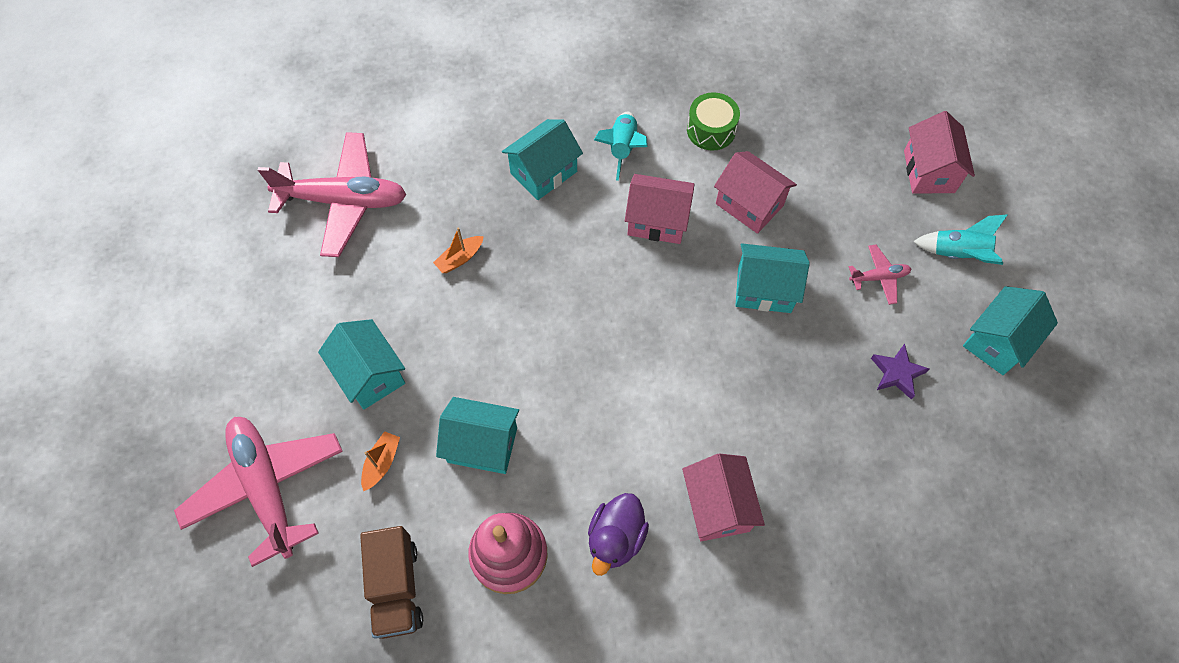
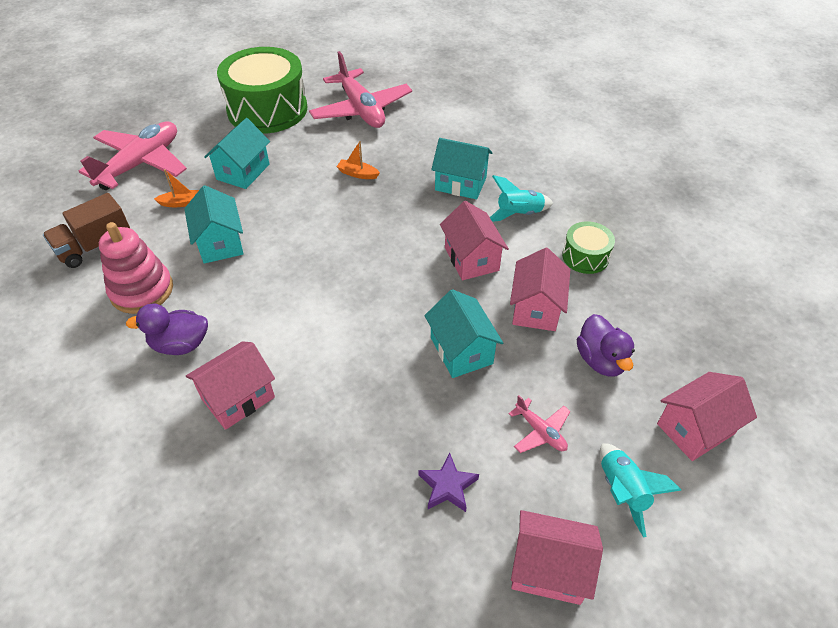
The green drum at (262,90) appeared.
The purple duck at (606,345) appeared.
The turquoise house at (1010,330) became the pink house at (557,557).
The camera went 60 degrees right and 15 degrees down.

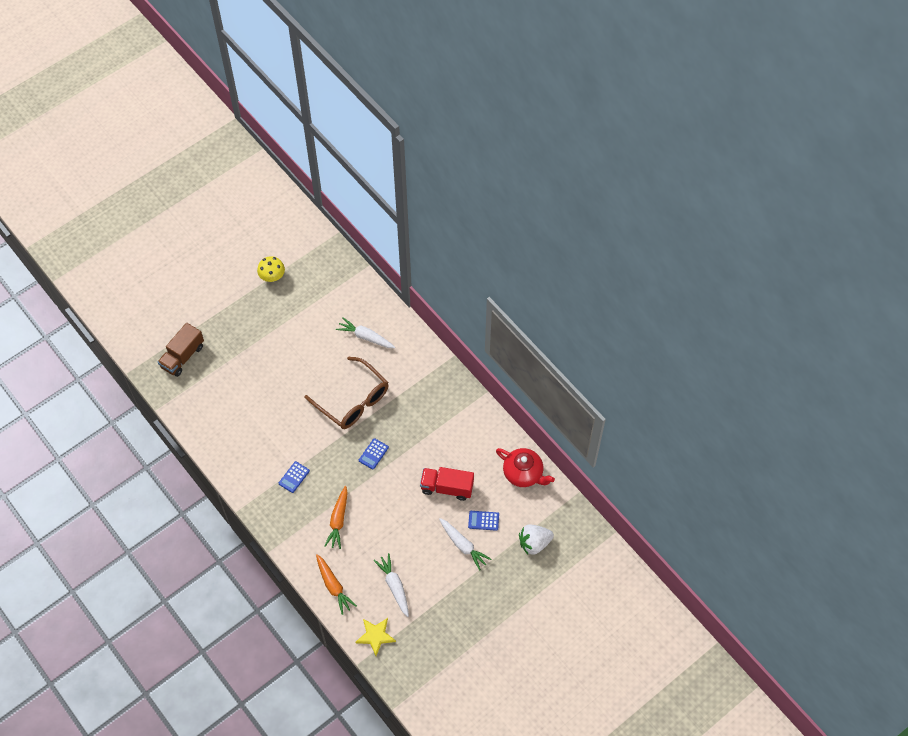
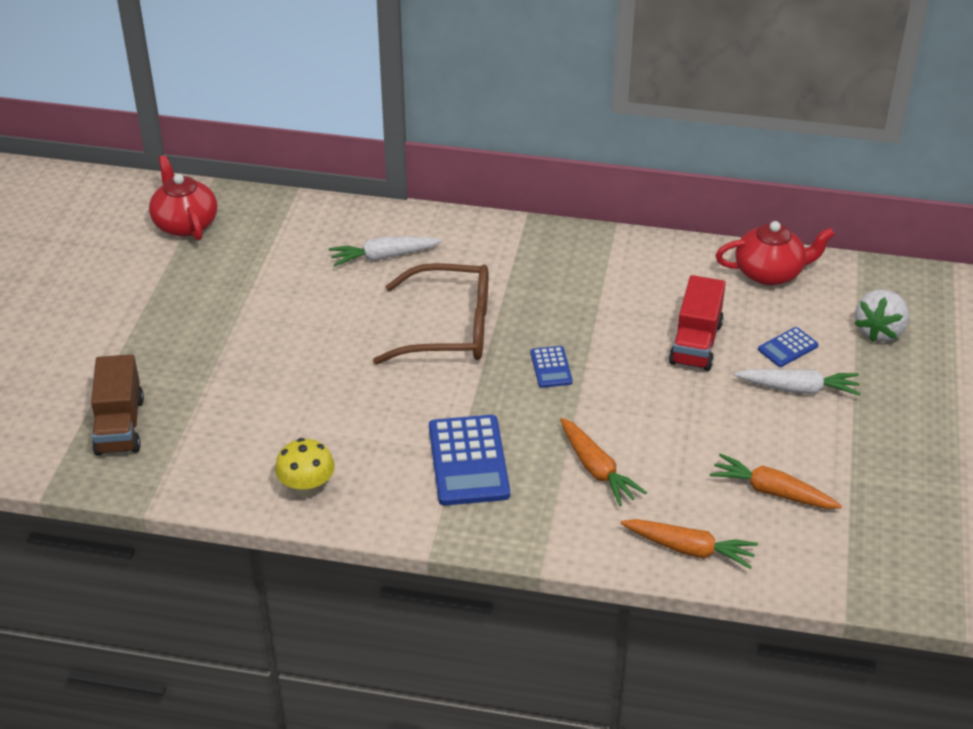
The yellow star at (375,637) disappeared.
The red teapot at (183,198) appeared.
The yellow mushroom moved from (271,269) to (305,467).
The white carrot at (391,585) became the orange carrot at (776,481).
The red truck at (447,484) turned 45 degrees counterclockwise.
The blue calculator at (294,477) changed to 1.95 times the size.
The camera went 40 degrees left and 20 degrees down.

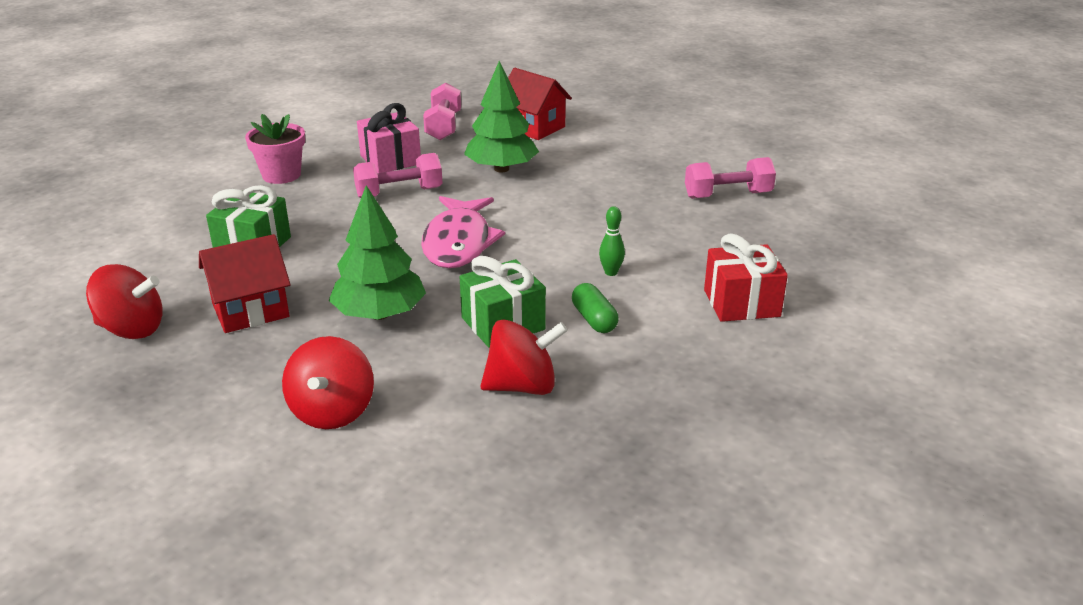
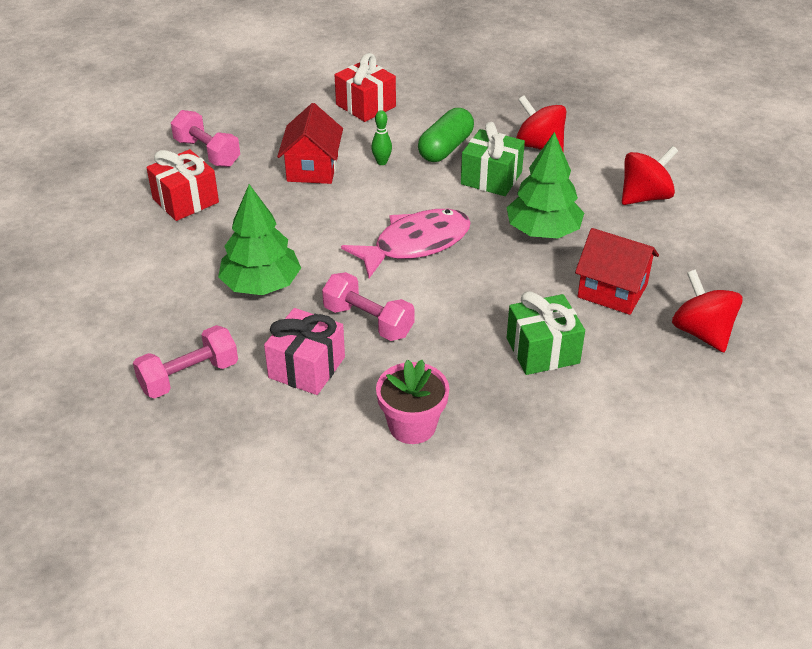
The red gift at (182,185) appeared.
The red house moved from (540,104) to (310,143).
The green capsule at (595,308) changed to 1.52 times the size.
The camera went 125 degrees left and 10 degrees up.

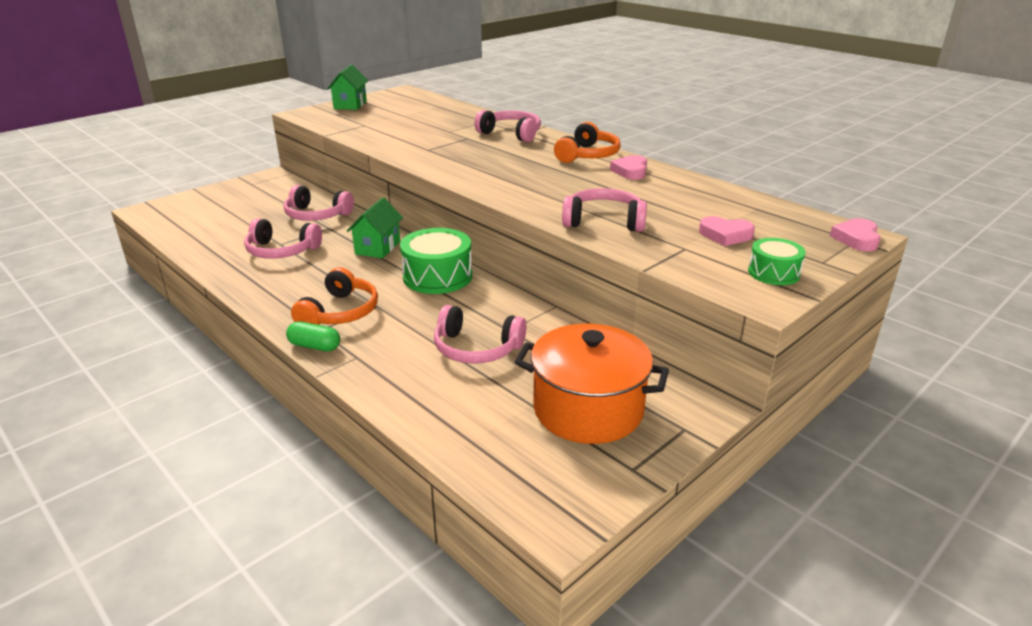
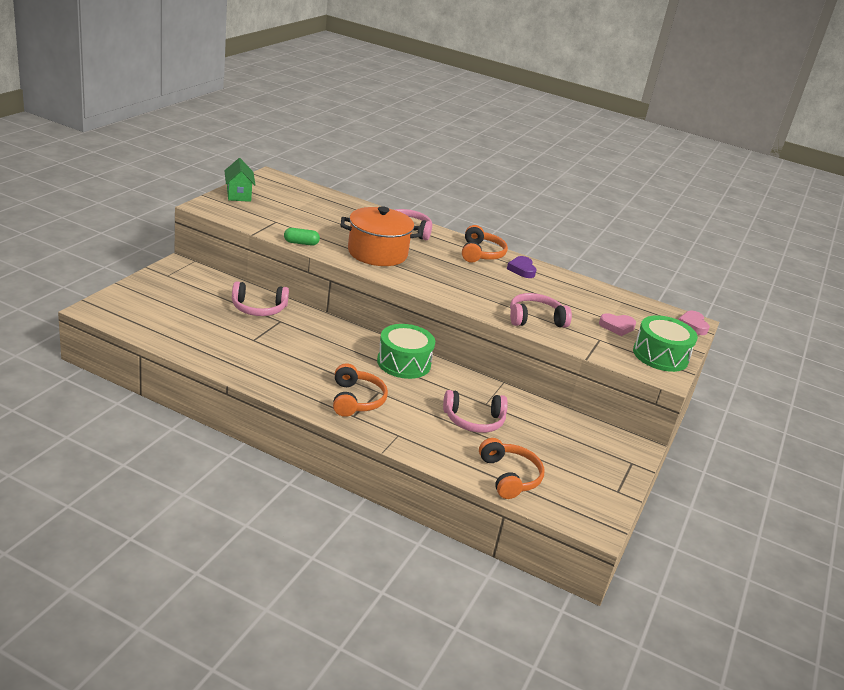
The pink headphones at (283,238) disappeared.
The green house at (375,227) disappeared.
The orange headphones at (511,468) appeared.
The green capsule moved from (313,336) to (302,237).
The orange pot moved from (592,384) to (381,236).
The pink heart at (628,167) became the purple heart at (521,267).
The green drum at (777,261) changed to 1.72 times the size.
The camera went 25 degrees left and 0 degrees up.

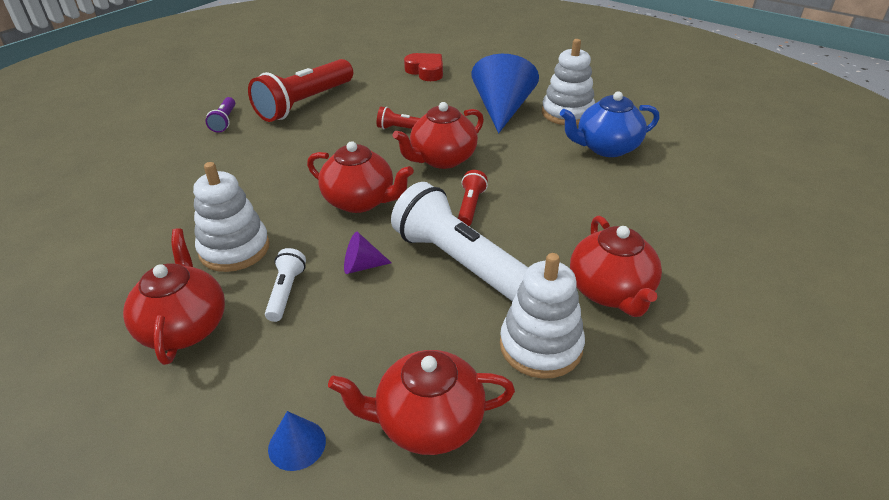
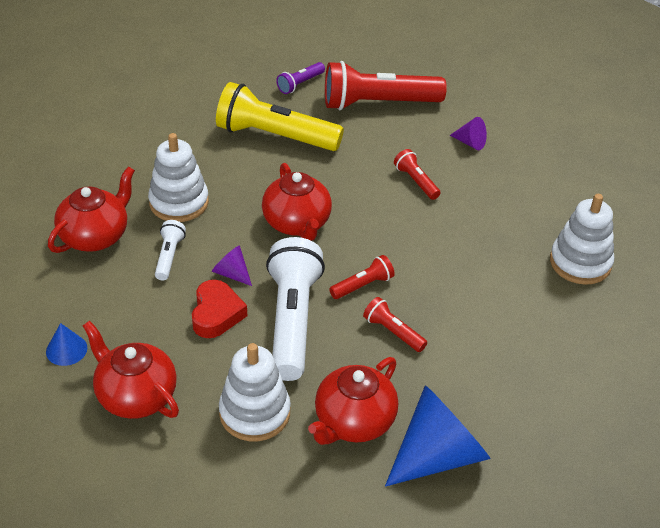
The red teapot at (438,135) disappeared.
The blue teapot at (609,124) disappeared.
The yellow flashlight at (280,116) appeared.
The red flashlight at (395,324) appeared.
The purple cone at (468,133) appeared.
The red heart moved from (423,67) to (219,309).
The blue cone moved from (505,93) to (438,435).
The white flashlight at (285,285) turned 45 degrees counterclockwise.
The camera went 45 degrees right and 5 degrees up.

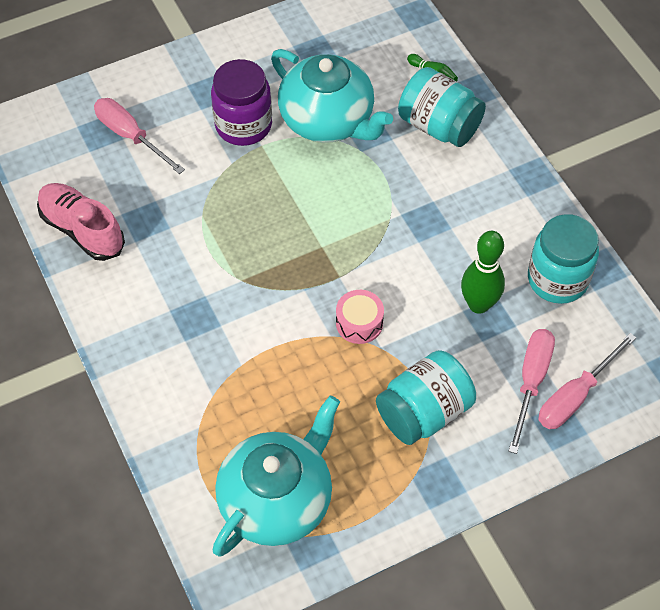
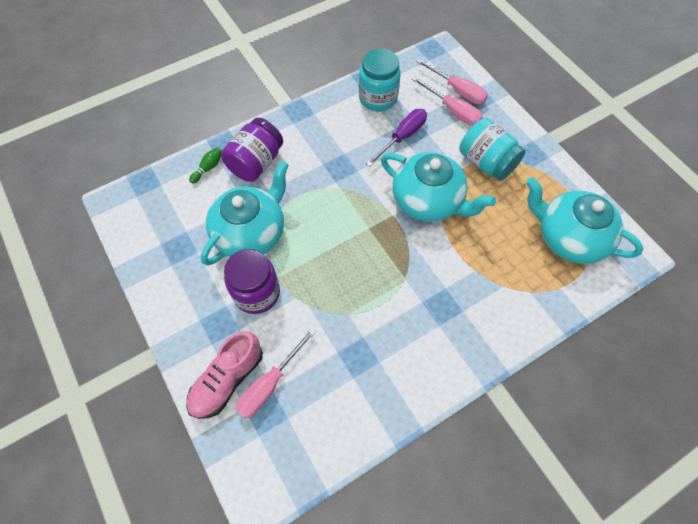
The pink shoe moved from (81,222) to (224,375).
The pink drum at (360,317) was replaced by the turquoise teapot at (438,187).
The green bowling pin at (483,272) was replaced by the purple screwdriver at (396,137).
The turquoise jar at (442,107) became the purple jar at (252,150).
The pink screwdriver at (531,391) turned 150 degrees counterclockwise.
The camera went 95 degrees left and 5 degrees up.

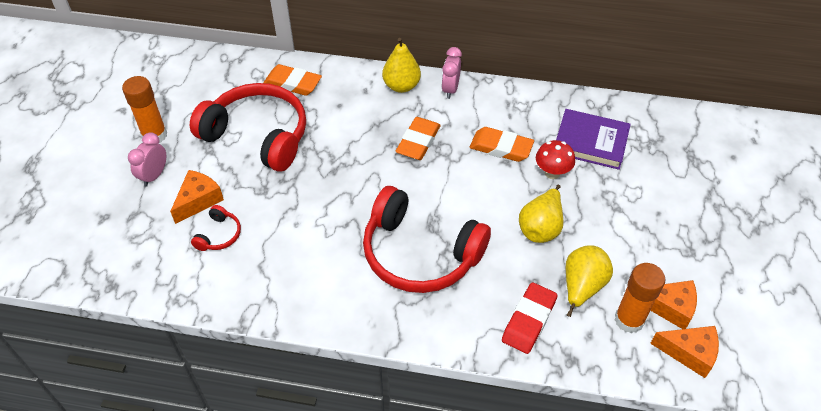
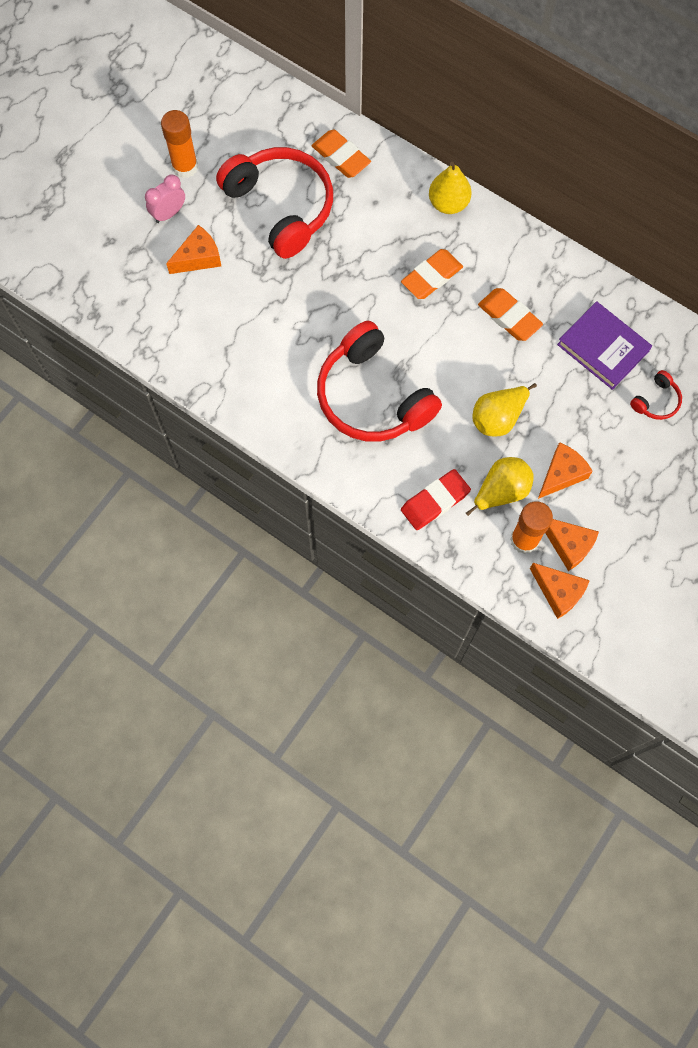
The pink clock at (452,73) disappeared.
The red mushroom at (555,159) disappeared.
The orange cheese at (565,470) appeared.
The red headphones moved from (216,228) to (656,395).
The camera went 25 degrees right and 20 degrees up.

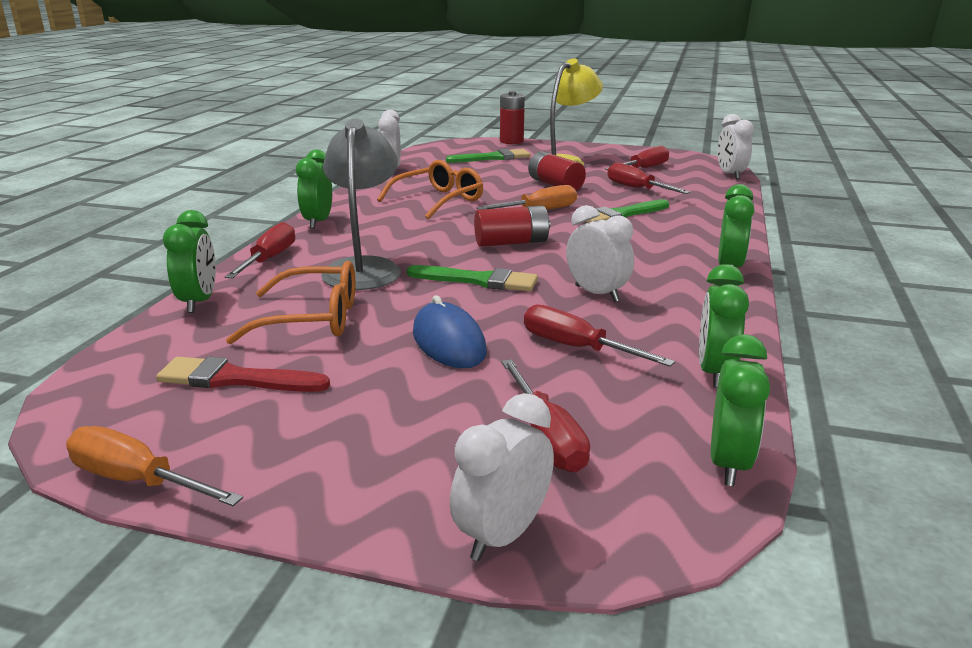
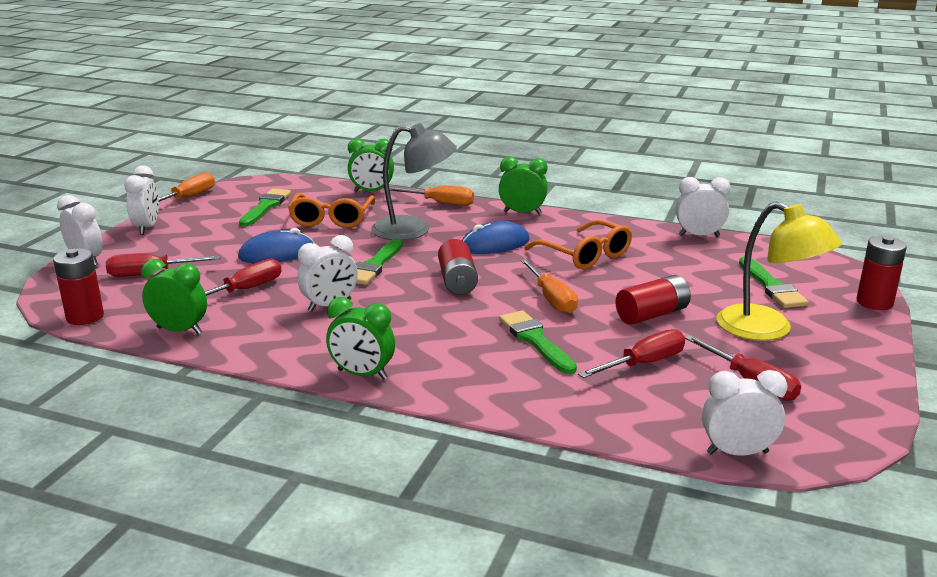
The white clock at (141,200) appeared.
The blue mouse at (496,237) appeared.
The green clock at (740,410) was replaced by the red battery at (78,286).
The red brush at (243,374) became the green brush at (265,207).
The red screwdriver at (260,250) became the orange screwdriver at (431,196).
The camera went 95 degrees right and 0 degrees up.

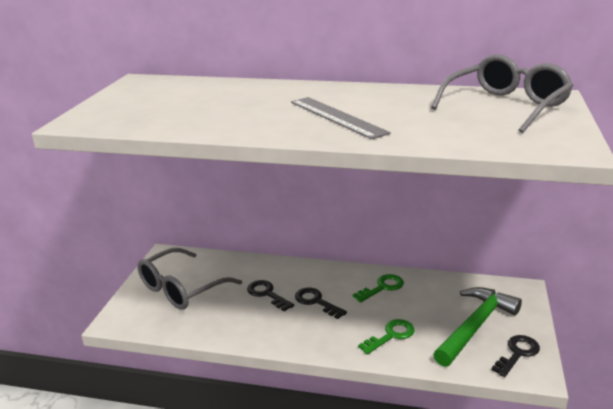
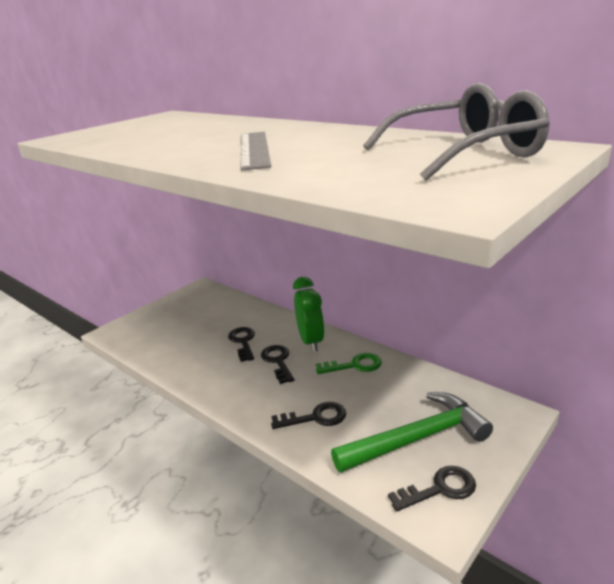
The grey glasses at (189,279) disappeared.
The green clock at (309,314) appeared.
The green key at (386,337) became the black key at (308,415).
The camera went 30 degrees right and 0 degrees up.

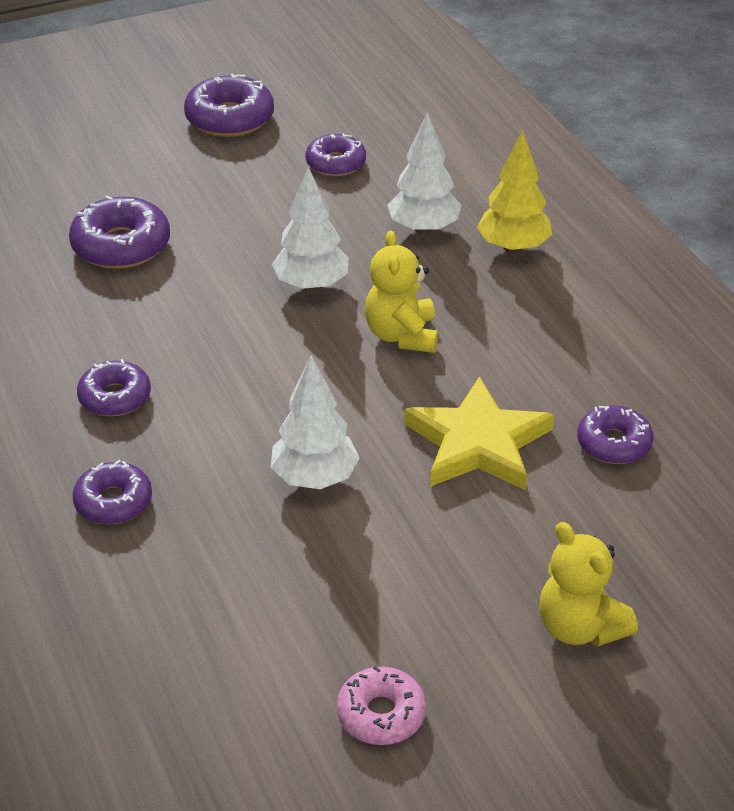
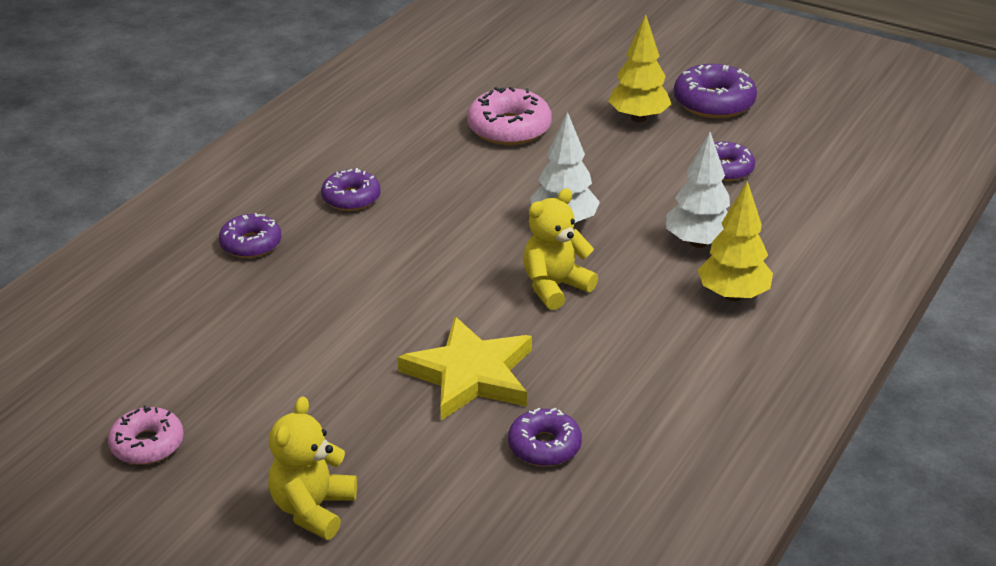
The white tree at (315,422) disappeared.
The yellow tree at (639,68) appeared.
The purple donut at (119,232) became the pink donut at (509,116).
The camera went 55 degrees right and 5 degrees down.

